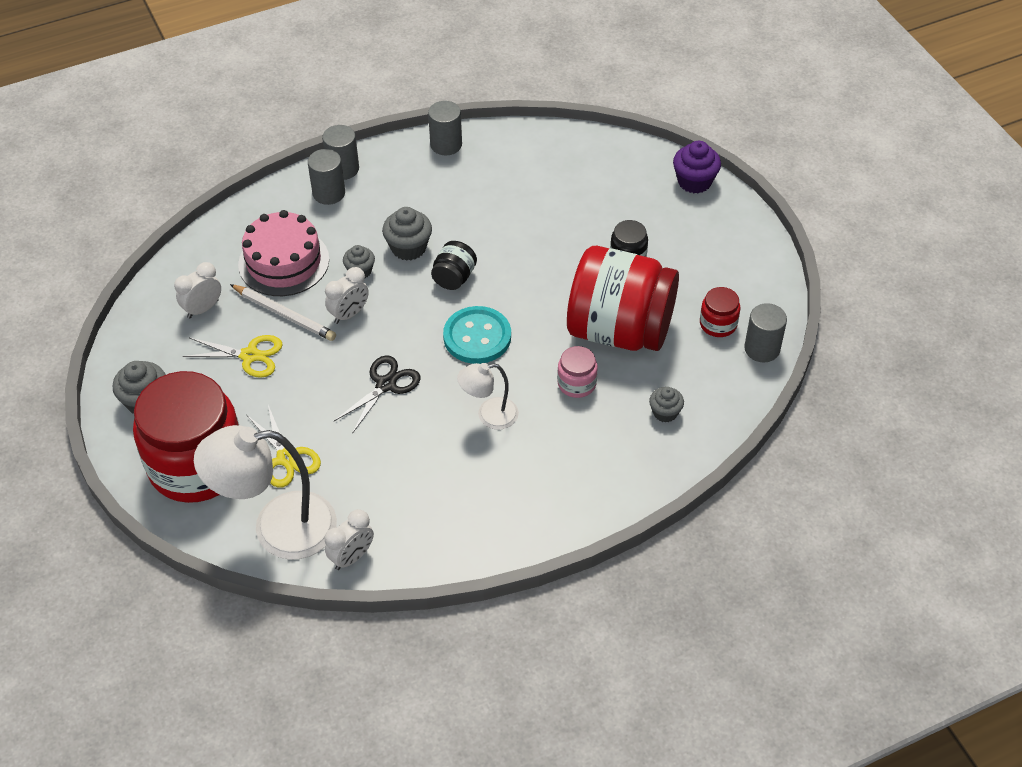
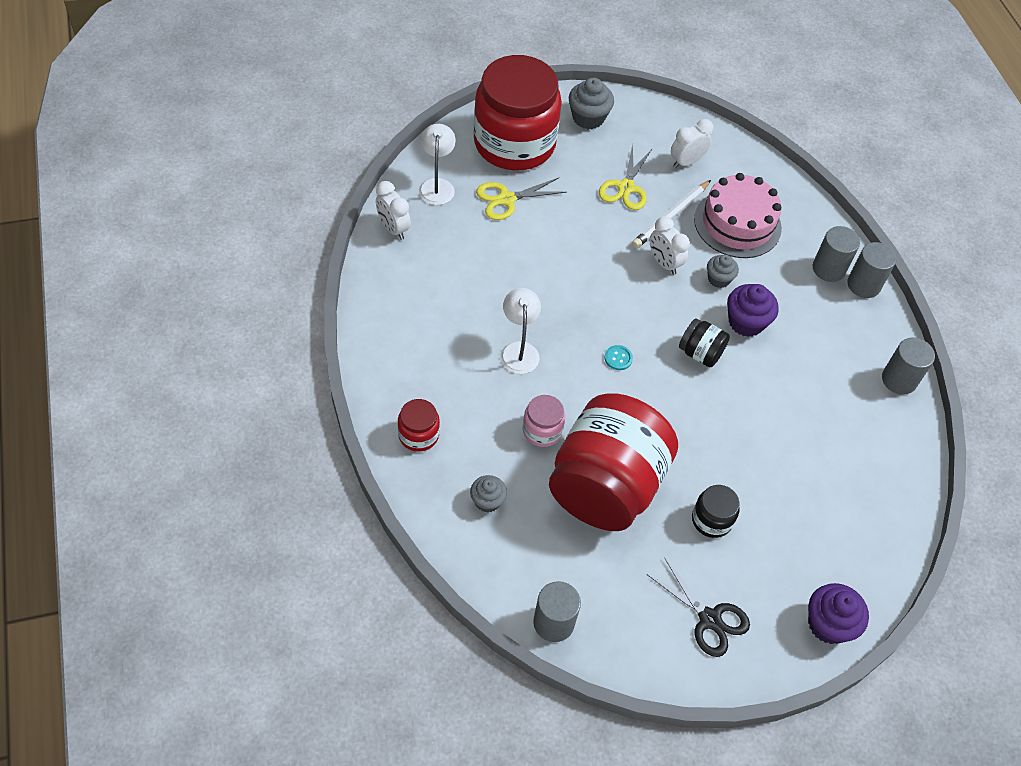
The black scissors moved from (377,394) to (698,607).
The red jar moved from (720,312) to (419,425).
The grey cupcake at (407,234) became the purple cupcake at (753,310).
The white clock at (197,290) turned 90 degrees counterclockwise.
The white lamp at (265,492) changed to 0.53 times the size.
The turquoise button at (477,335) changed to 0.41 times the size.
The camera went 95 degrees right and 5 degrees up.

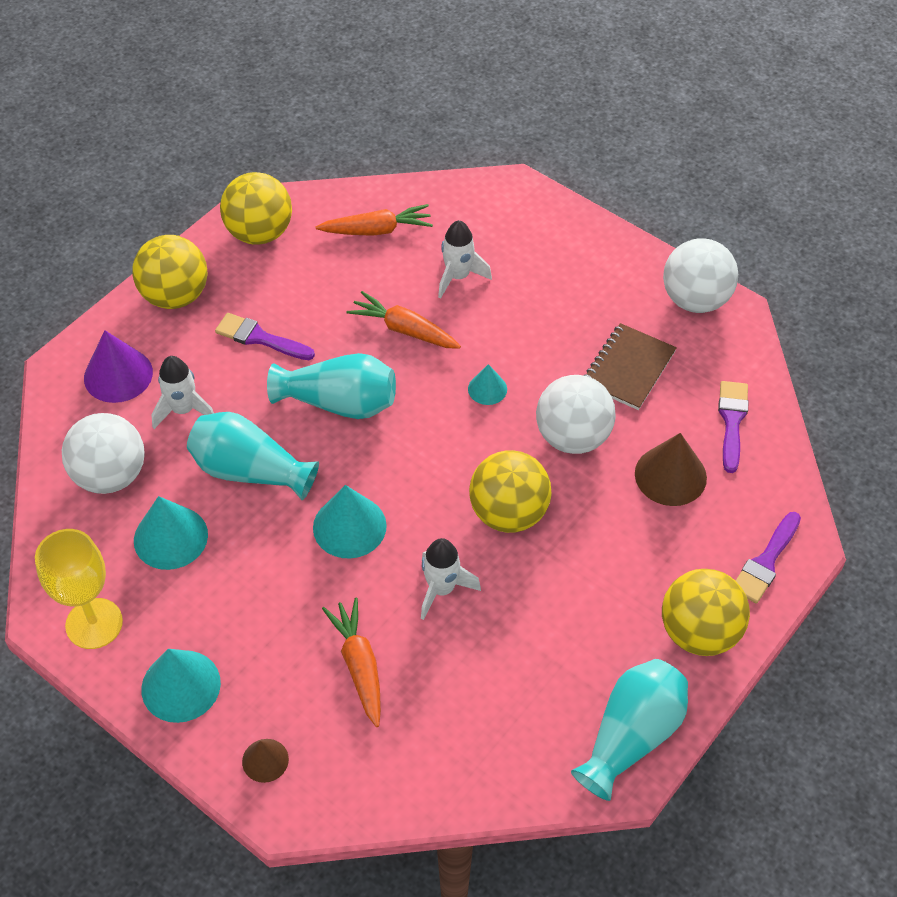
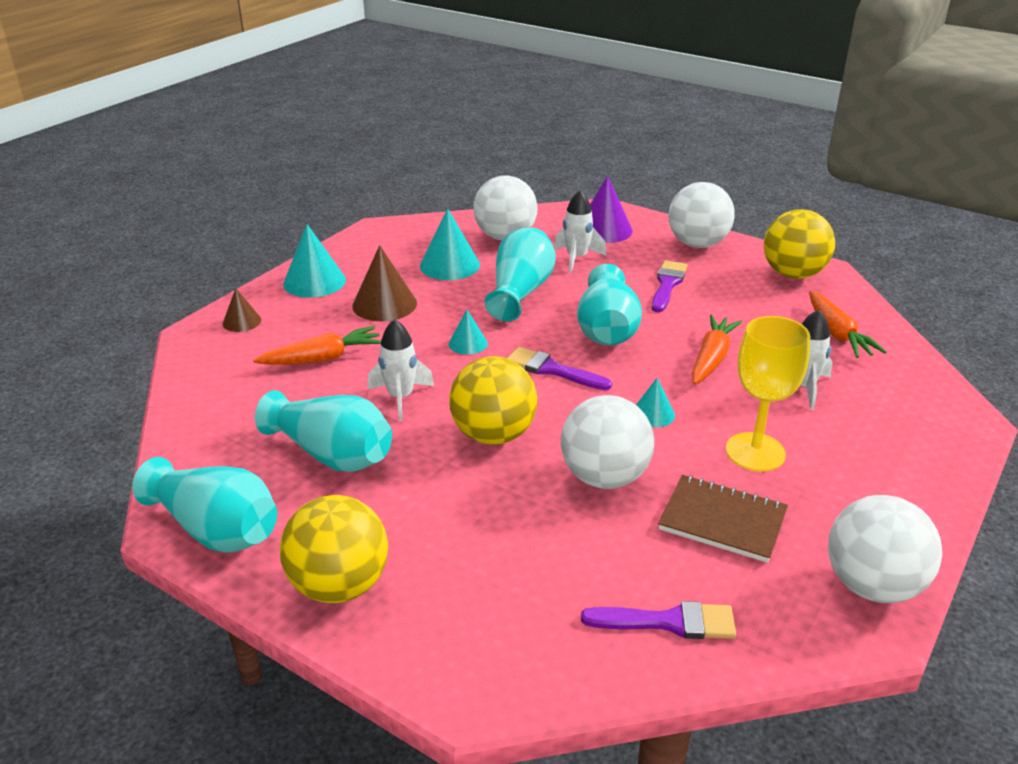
The turquoise vase at (323,431) appeared.
The yellow goblet moved from (79,589) to (768,393).
The brown cone moved from (671,469) to (384,283).
The purple brush moved from (768,558) to (559,368).
The yellow ball at (170,272) became the white ball at (701,215).
The turquoise cone at (350,521) changed to 0.57 times the size.
The camera went 85 degrees right and 20 degrees down.

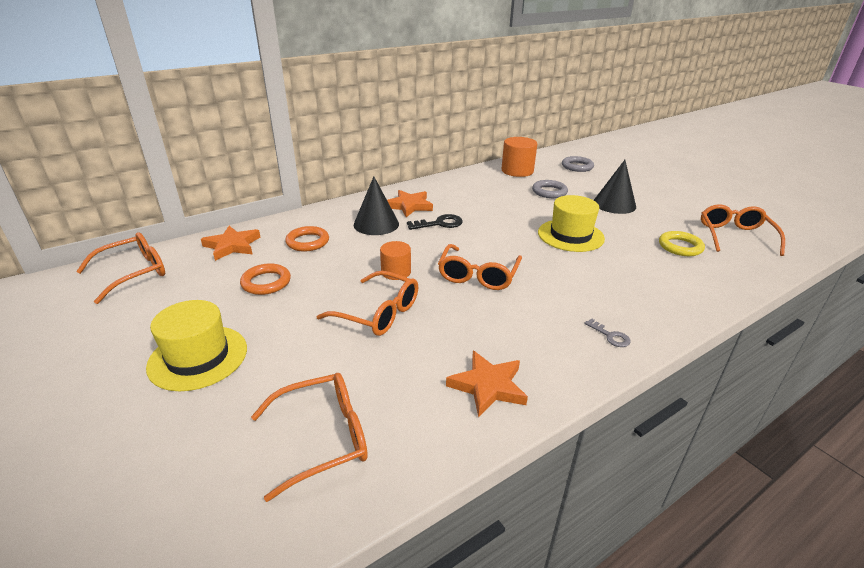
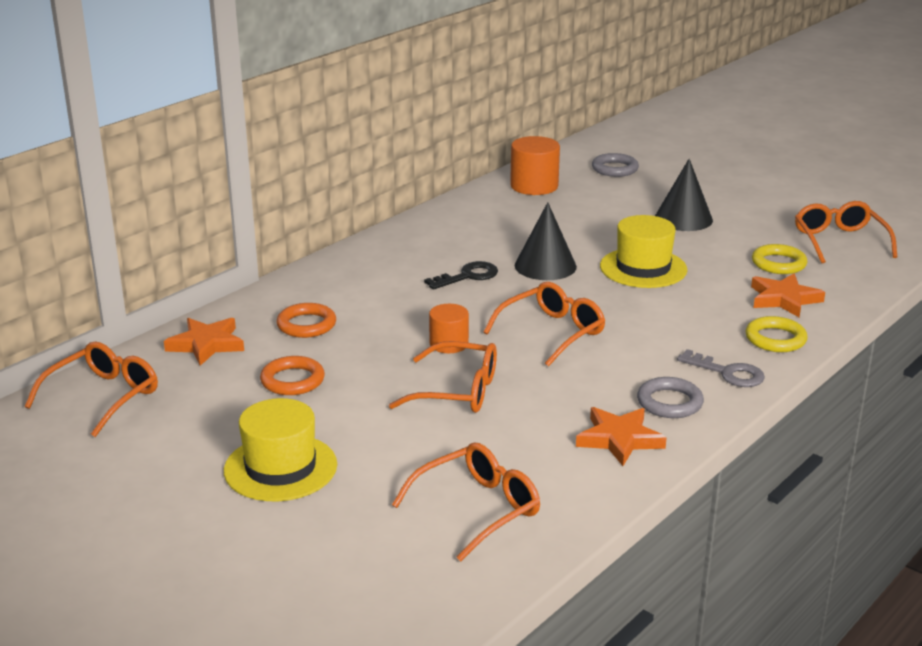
The yellow ring at (776,334) appeared.
The black cone moved from (376,205) to (546,241).
The orange star moved from (410,203) to (788,295).
The grey ring moved from (550,189) to (670,397).
The orange glasses at (480,267) turned 135 degrees counterclockwise.
The grey key at (608,332) changed to 1.61 times the size.
The camera went 15 degrees left and 5 degrees down.

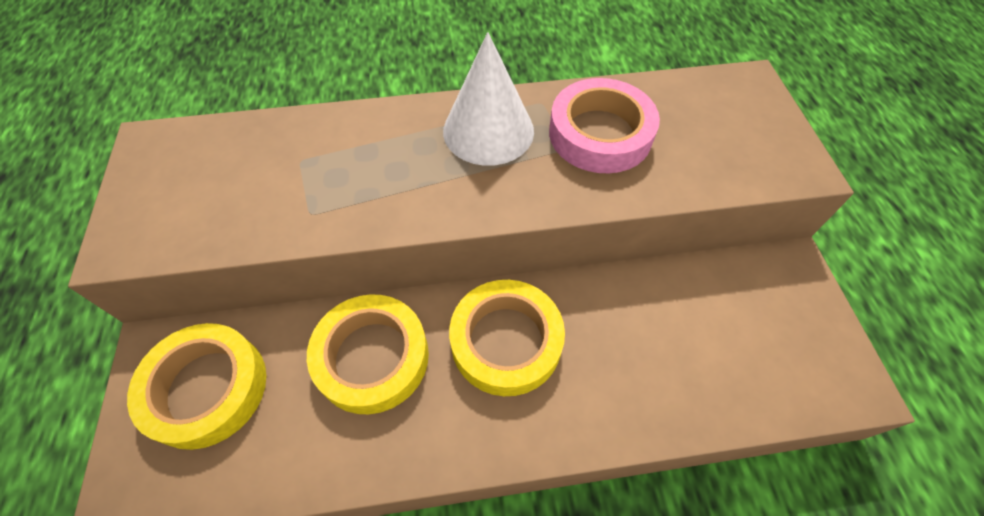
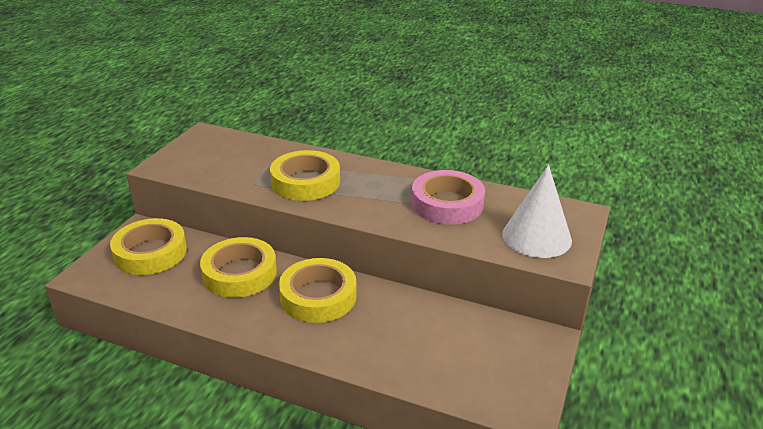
The yellow tape at (305,175) appeared.
The white cone moved from (488,99) to (537,211).
The camera went 30 degrees right and 25 degrees down.

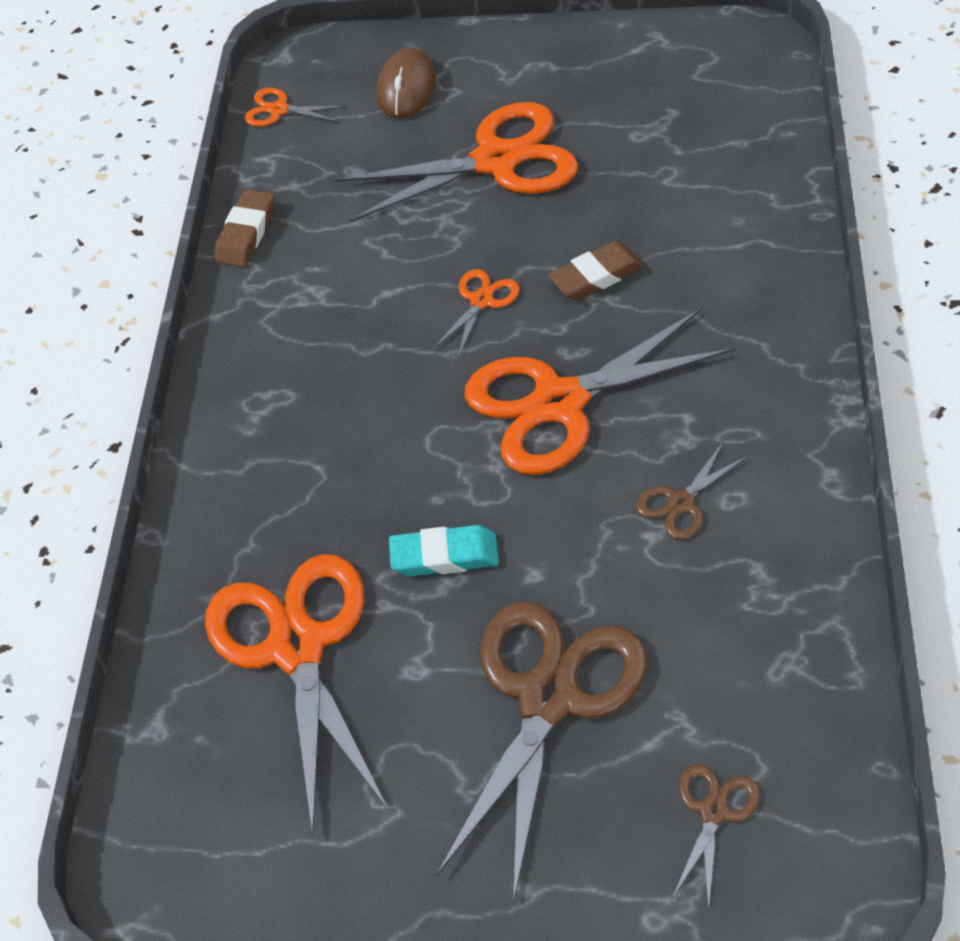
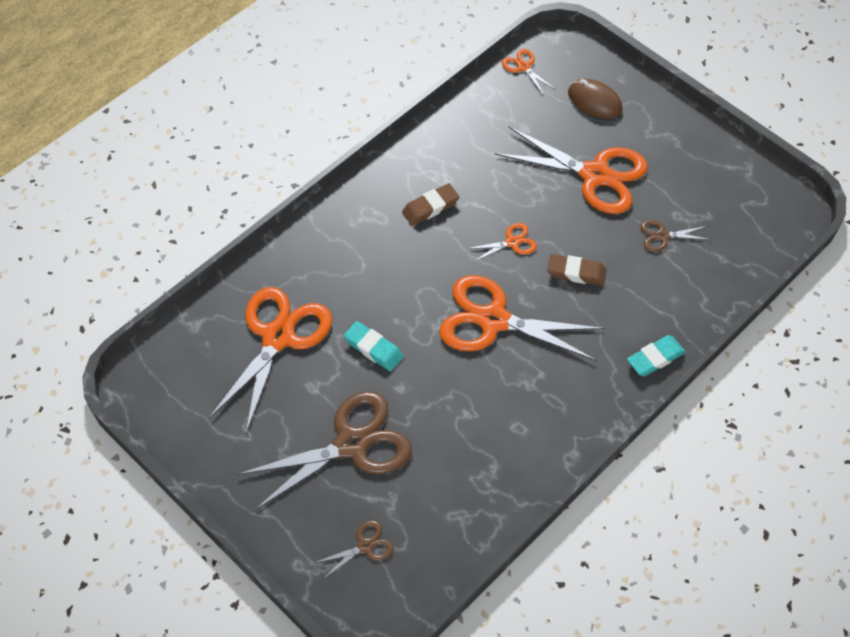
The turquoise eraser at (656,355) appeared.
The brown eraser moved from (244,228) to (430,204).
The brown scissors moved from (692,490) to (675,236).
The brown mouse at (406,83) turned 75 degrees clockwise.
The camera went 35 degrees right and 5 degrees up.

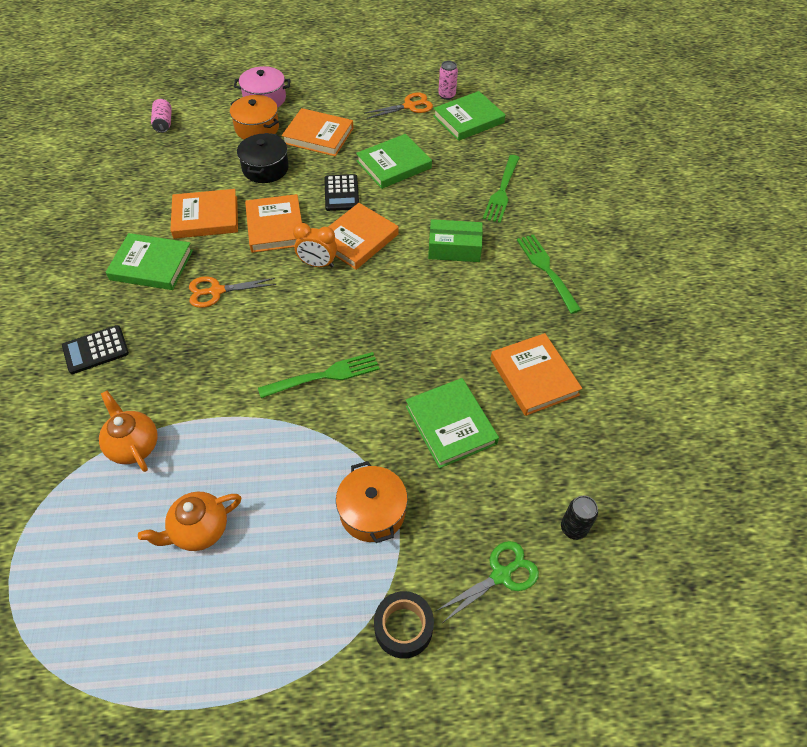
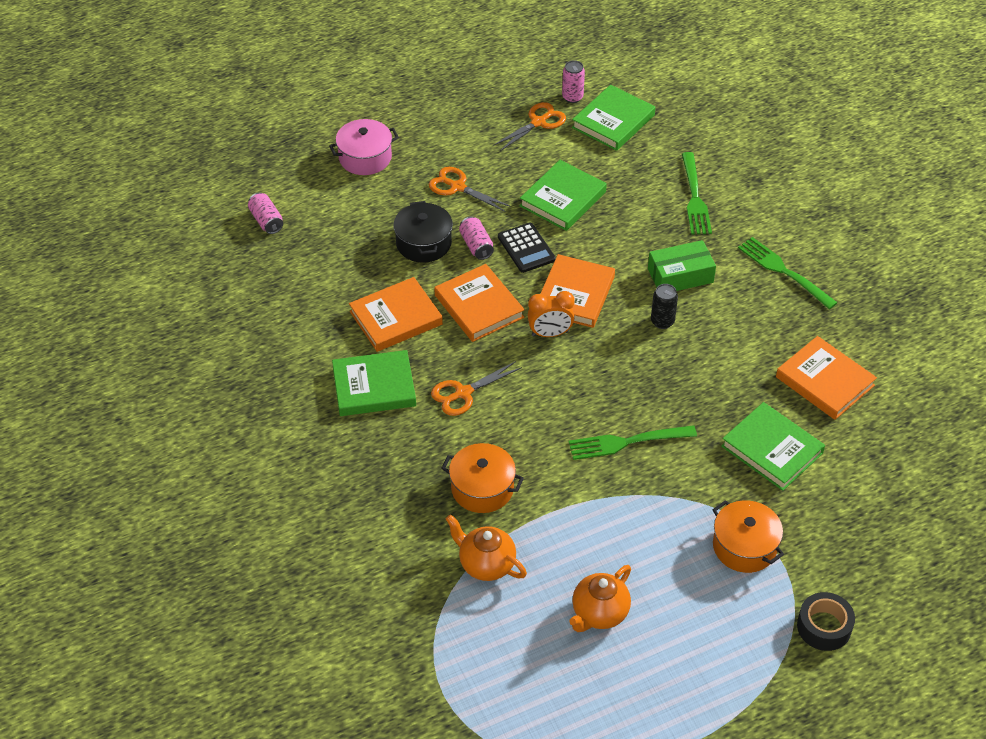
The black calculator at (95,349) disappeared.
The green scissors at (487,581) disappeared.
The pink can at (476,238) appeared.
The orange pot moved from (254,117) to (482,478).
The black can moved from (579,518) to (664,306).
The orange book at (317,132) was replaced by the orange scissors at (470,189).
The green fork at (319,375) turned 150 degrees counterclockwise.
The camera went 20 degrees left and 5 degrees down.

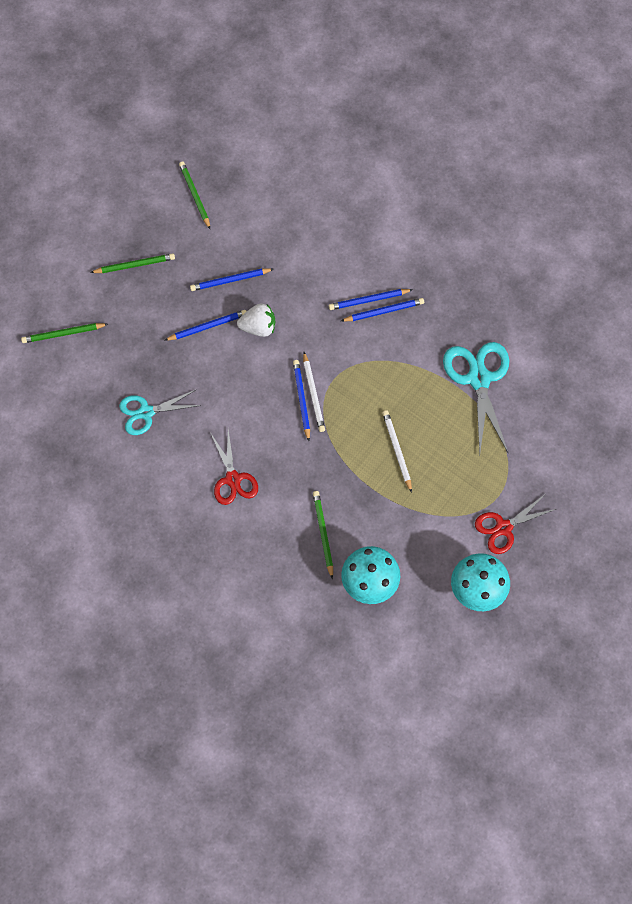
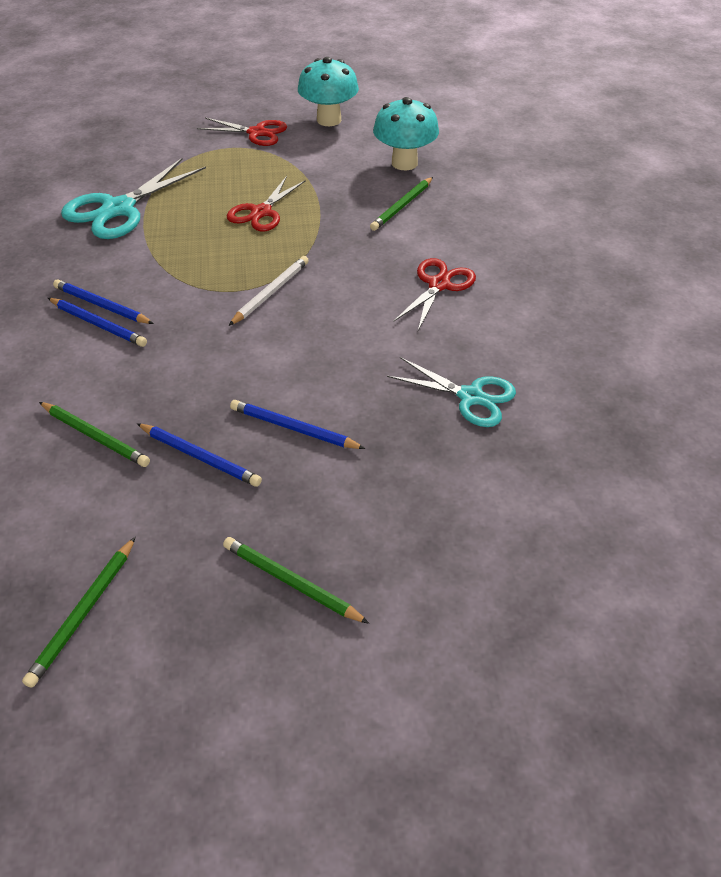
The white strawberry at (256,320) disappeared.
The blue pencil at (301,400) disappeared.
The green pencil moved from (64,333) to (94,434).
The white pencil at (397,451) was replaced by the red scissors at (266,203).
The camera went 135 degrees left and 20 degrees down.

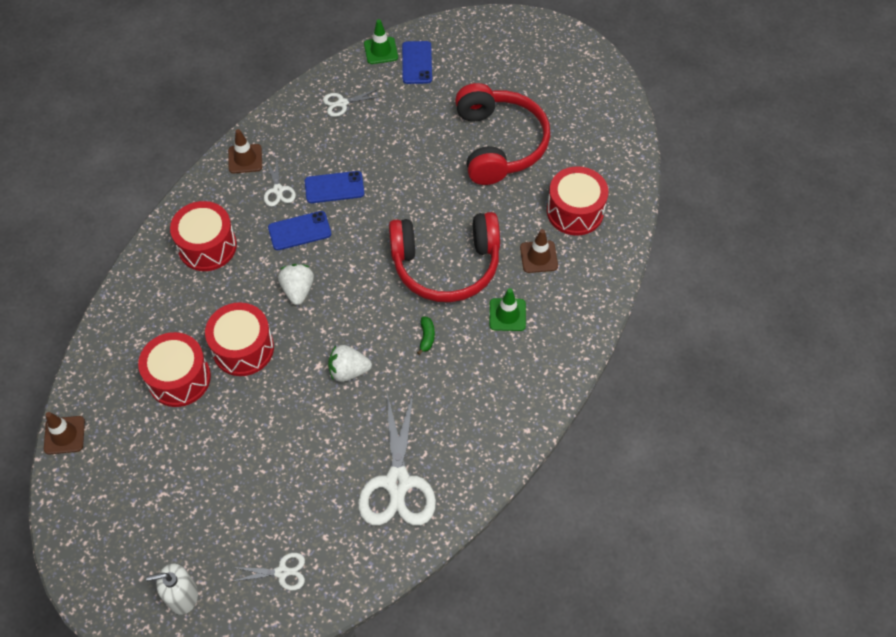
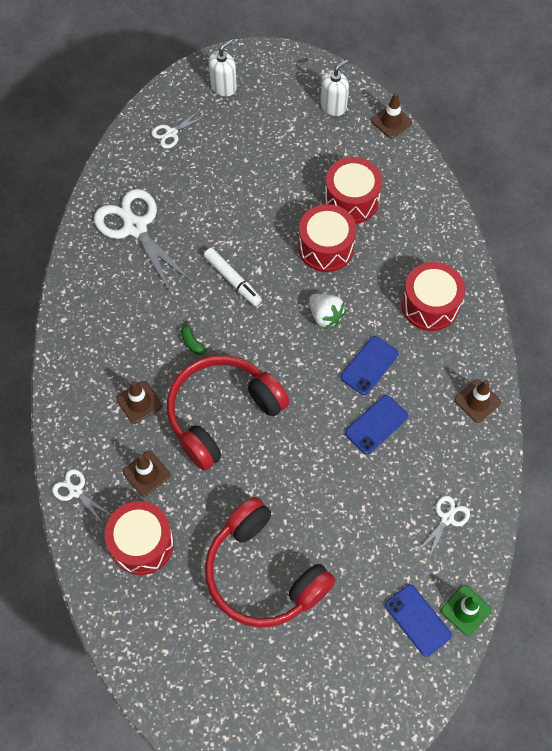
The white soap dispenser at (334,88) appeared.
The white scissors moved from (280,182) to (82,496).
The white strawberry at (350,363) was replaced by the white marker at (233,277).
The green traffic cone at (508,309) became the brown traffic cone at (139,402).
The camera went 145 degrees right and 5 degrees up.

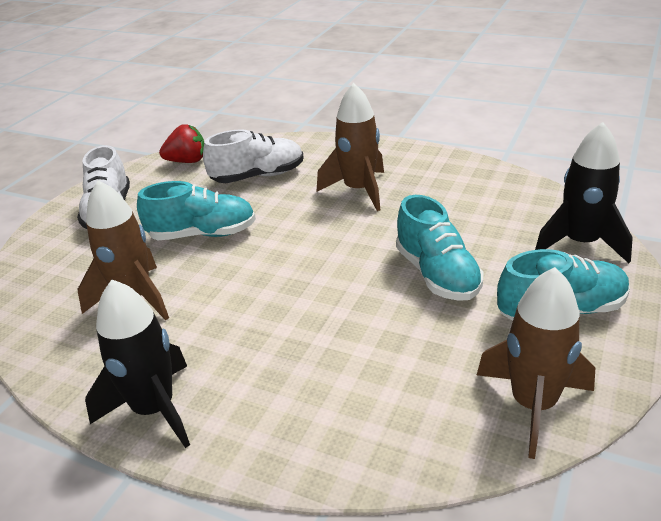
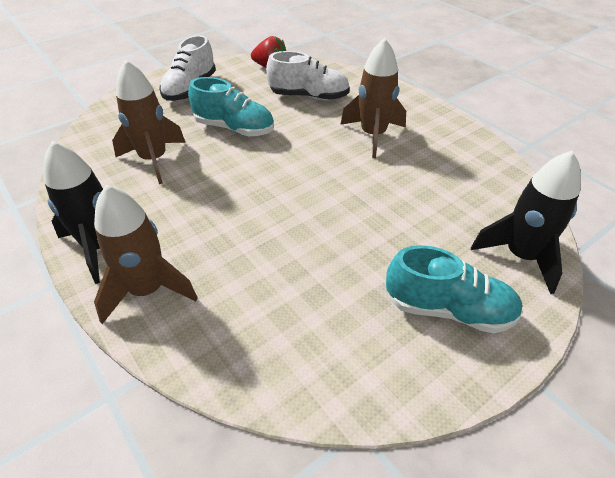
The turquoise shoe at (440,248) disappeared.
The brown rocket moved from (536,363) to (146,254).
The camera went 25 degrees right and 10 degrees up.

